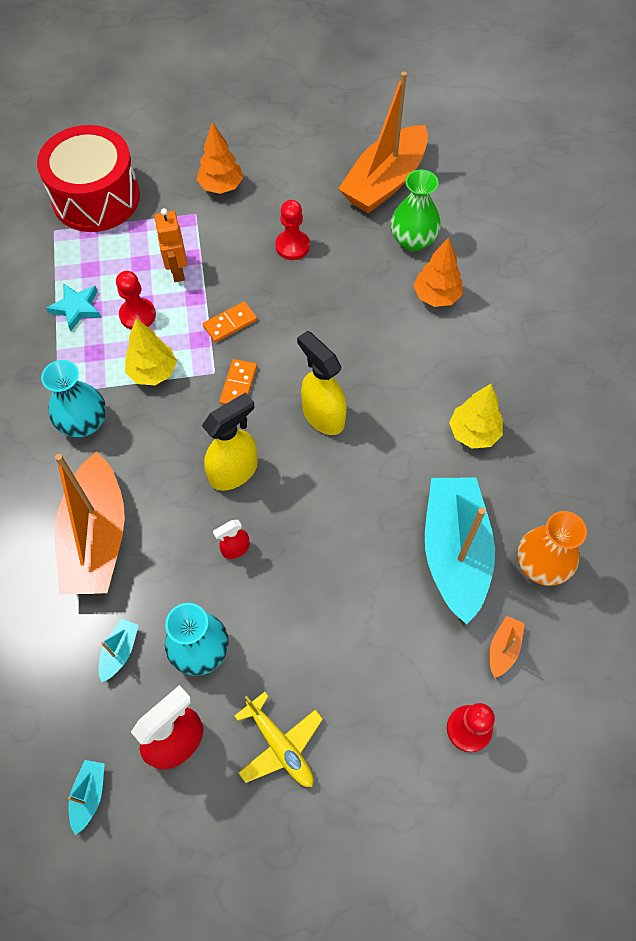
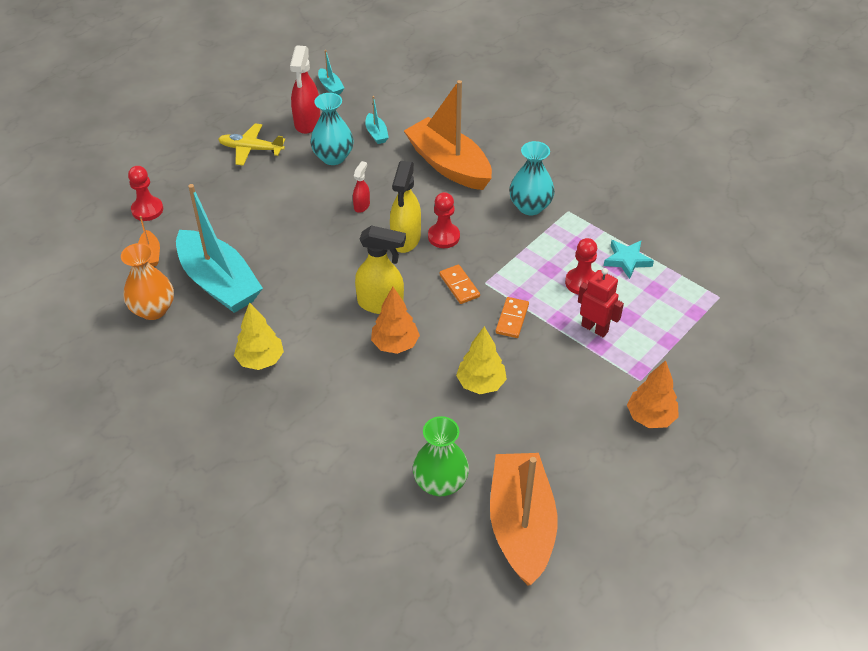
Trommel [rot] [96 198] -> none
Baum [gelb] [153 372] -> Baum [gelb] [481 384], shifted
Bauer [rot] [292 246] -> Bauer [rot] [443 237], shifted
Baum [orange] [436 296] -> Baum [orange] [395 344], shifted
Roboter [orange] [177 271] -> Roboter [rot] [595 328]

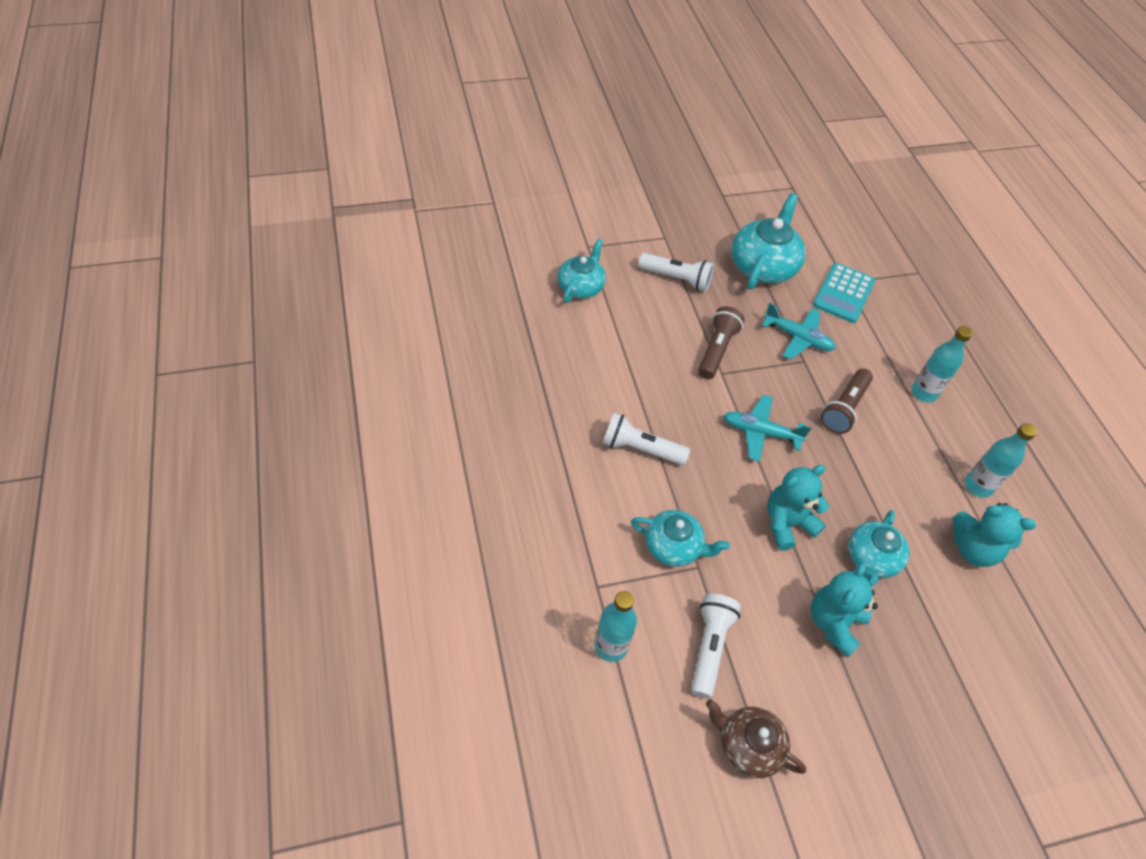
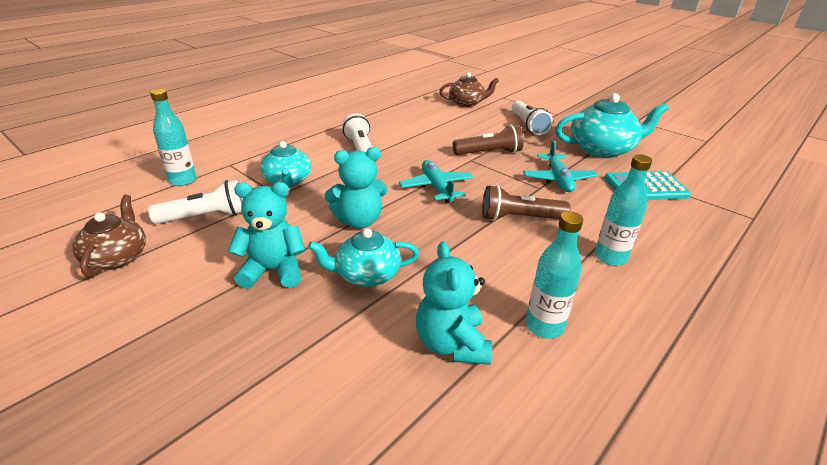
Teekanne [türkis] [581 286] -> Teekanne [braun] [467 103]
Teddybär [türkis] [787 523] -> Teddybär [türkis] [359 221], 135 degrees clockwise

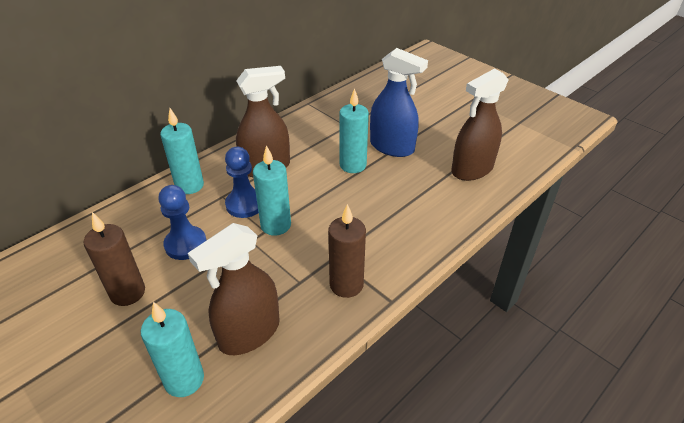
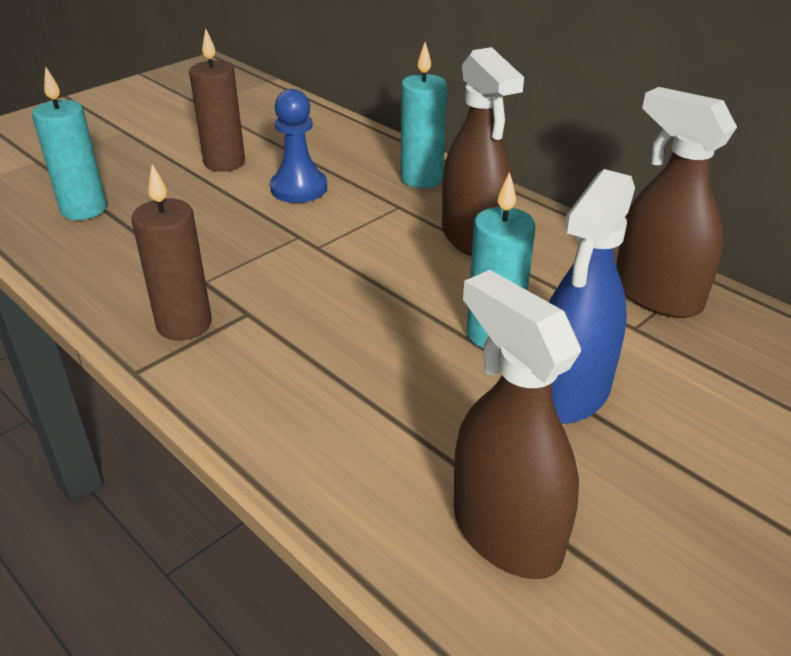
Bauer [blau] [245 204] -> none
Kerze [türkis] [276 225] -> none
Sprühflasche [braun] [249 333] -> Sprühflasche [braun] [656 295], shifted

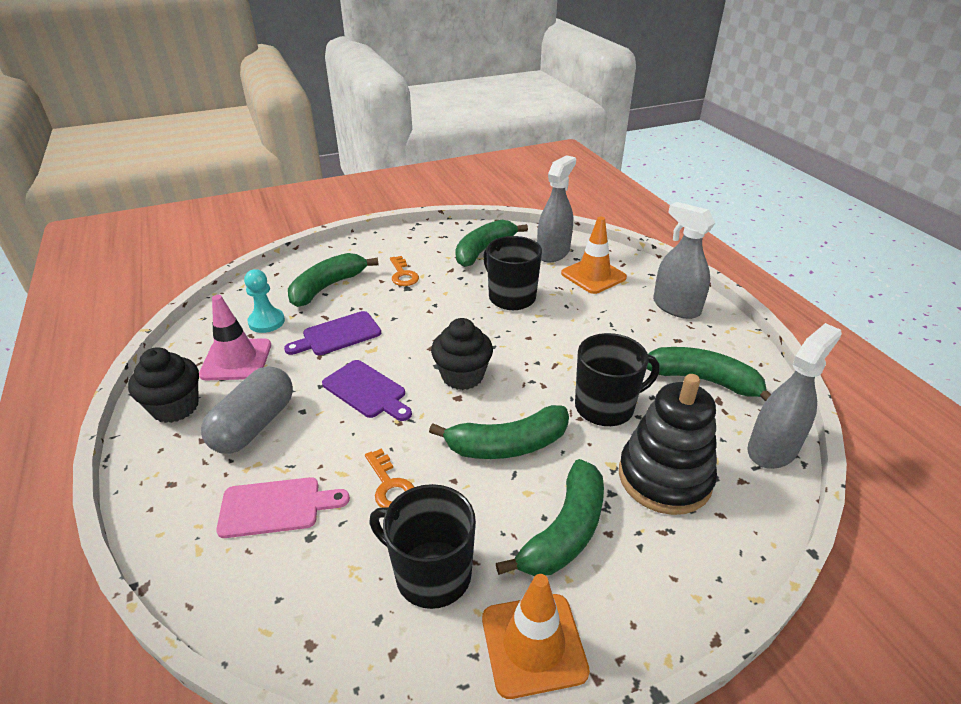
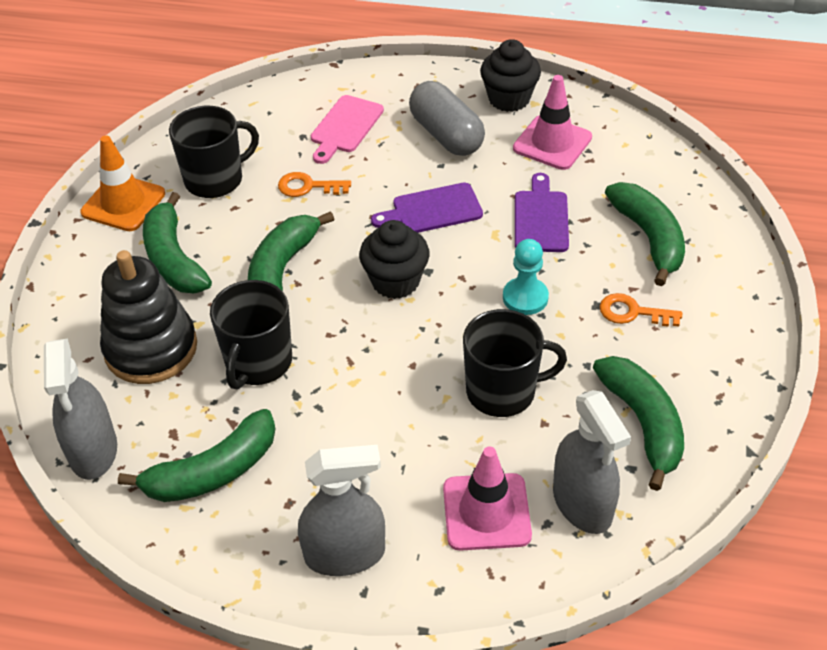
Bauer [türkis] [266 322] -> Bauer [türkis] [525 297], shifted
Leitkegel [orange] [593 276] -> Leitkegel [rosa] [486 512]

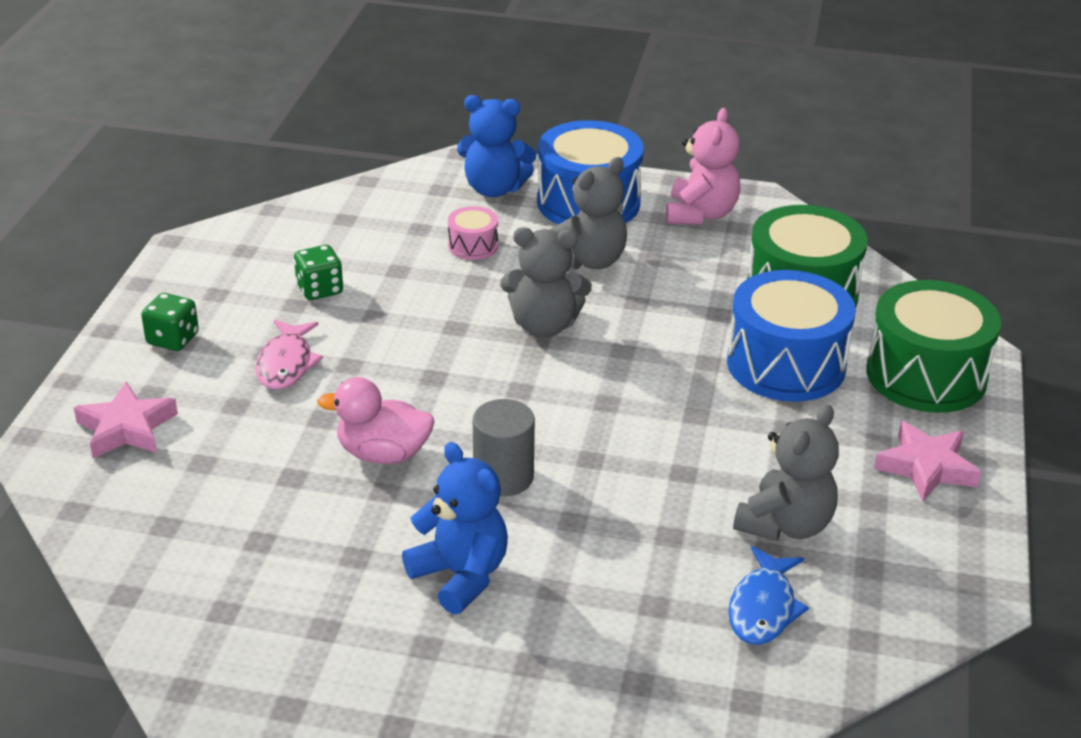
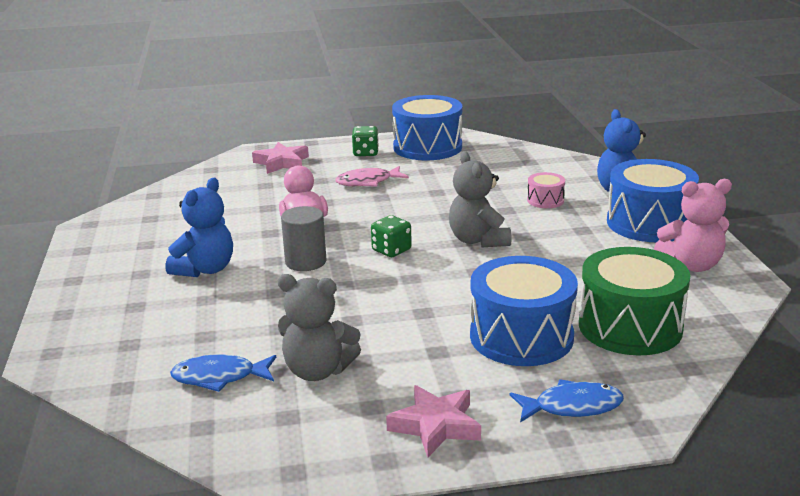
Teddybär [grau] [589 261] -> none
none -> Trommel [blau] [427 147]
Spielwürfel [grün] [319 289] -> Spielwürfel [grün] [391 250], shifted
Trommel [grün] [926 375] -> Fisch [blau] [572 406]

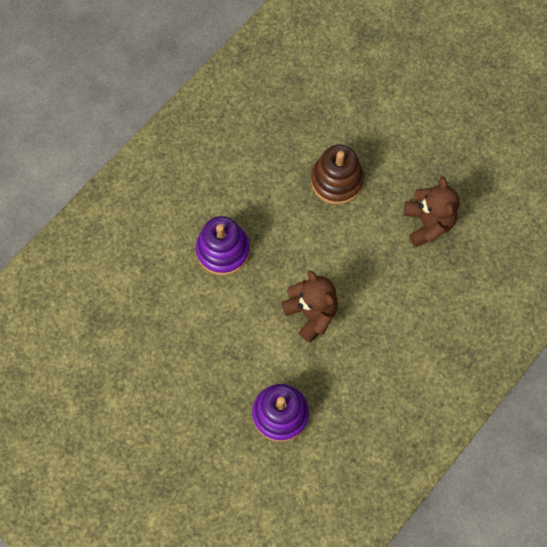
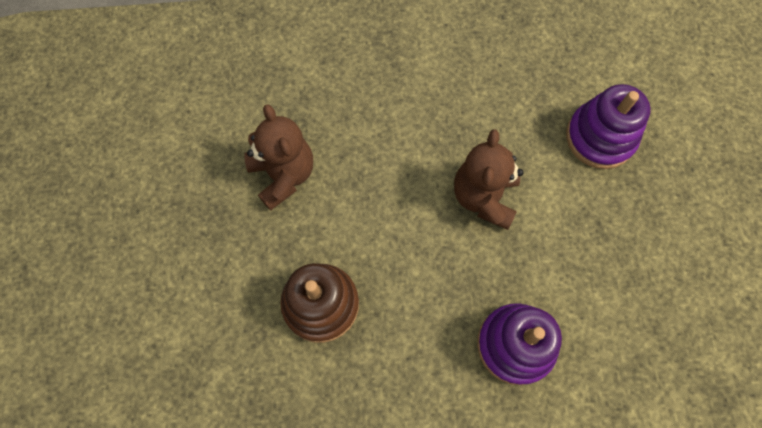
Teddybär [braun] [428 223] -> Teddybär [braun] [283 175], 120 degrees clockwise

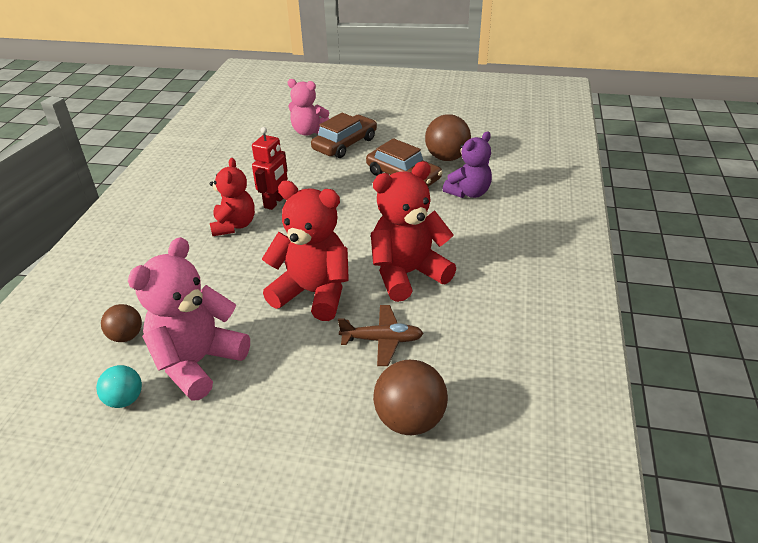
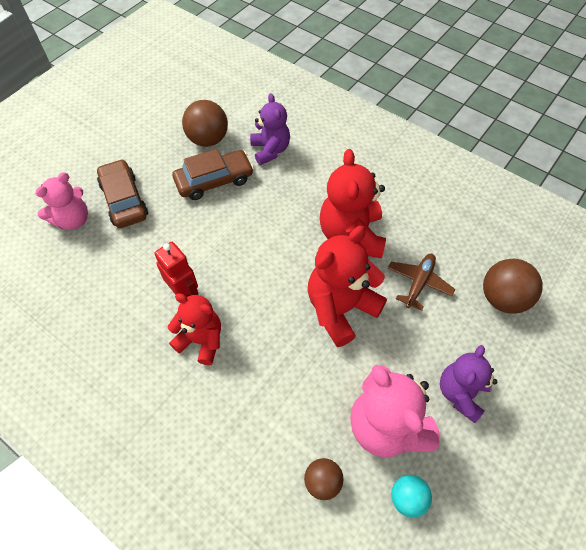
none -> Teddybär [lila] [460 393]

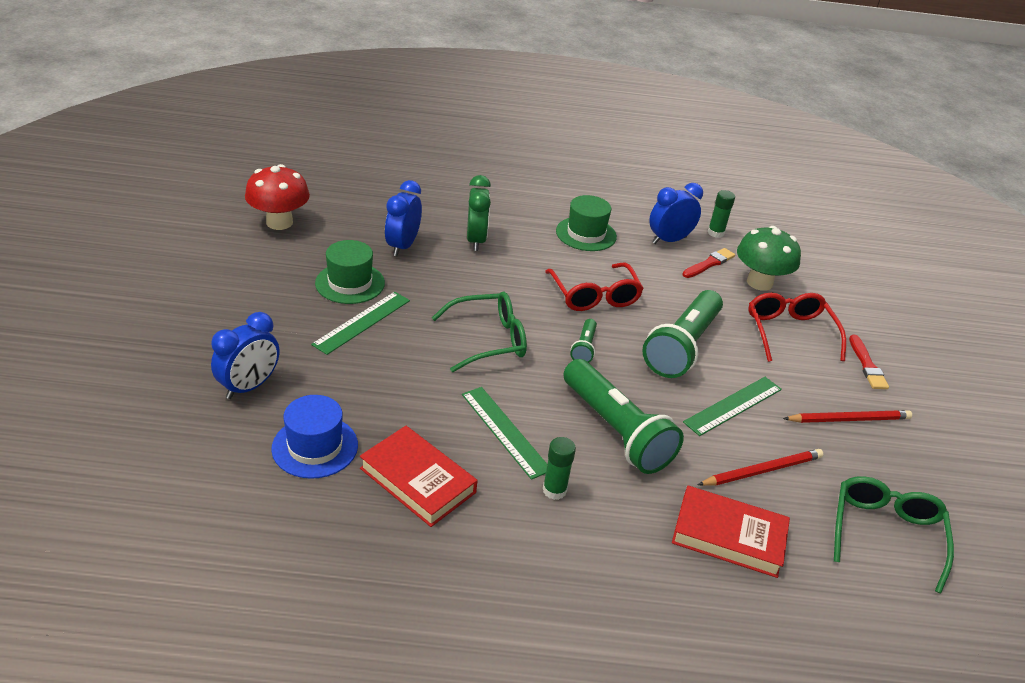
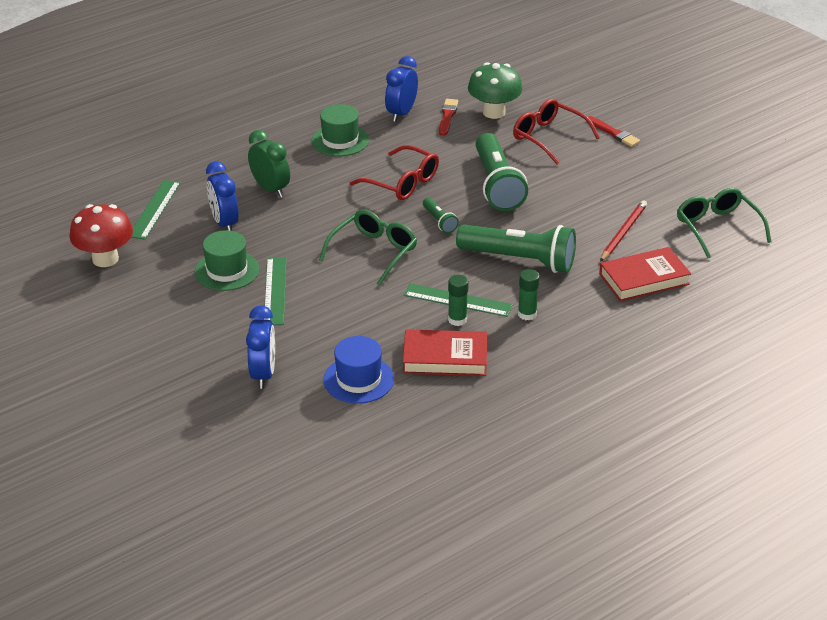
Bleistift [rot] [848 419] -> none
Lineal [grün] [733 406] -> Lineal [grün] [155 209], shifted
Klebestift [grün] [715 233] -> Klebestift [grün] [457 320], shifted

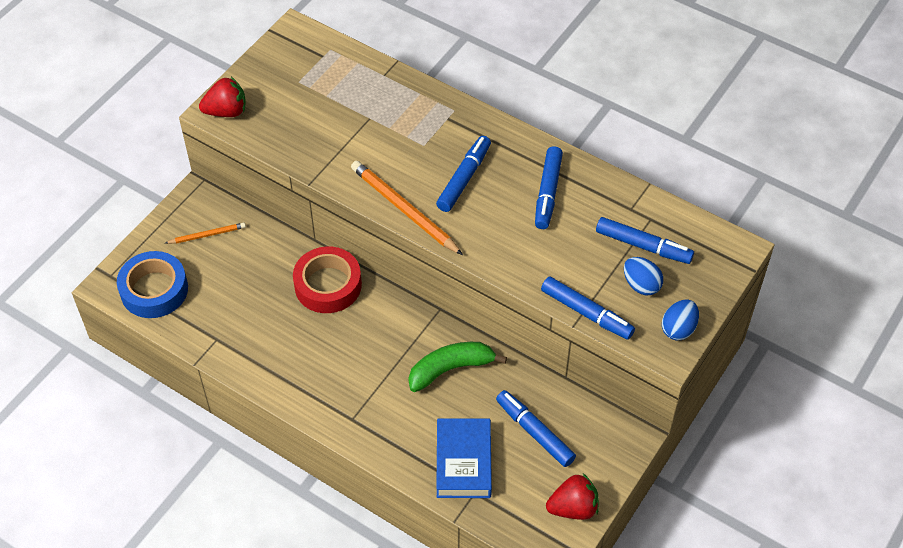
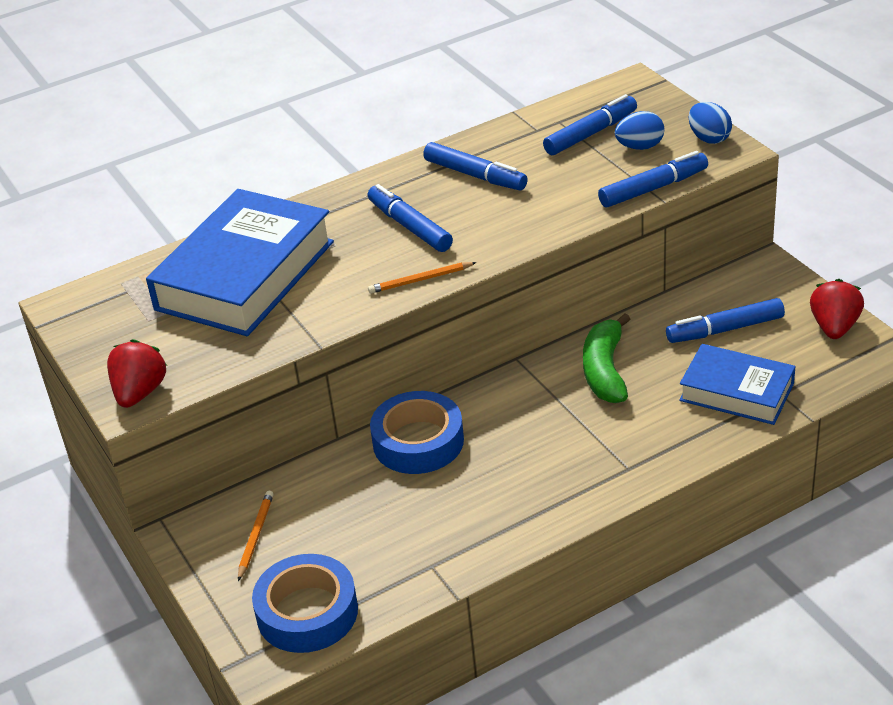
none -> Buch [blau] [245 275]
Klebeband [rot] [328 285] -> Klebeband [blau] [418 441]
Bleistift [orange] [404 210] -> Bleistift [orange] [420 280], x0.55

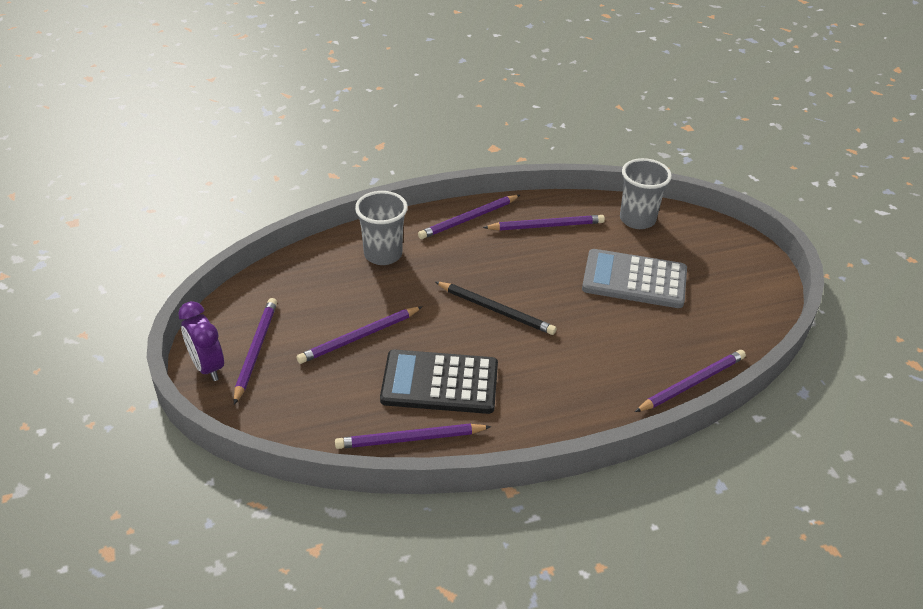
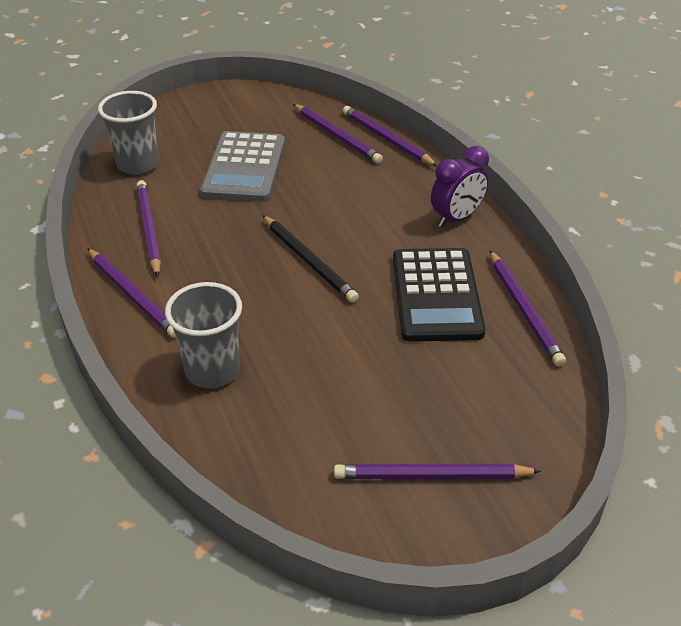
Wecker [lila] [207 367] -> Wecker [lila] [456 218], shifted
Bleistift [lila] [359 337] -> Bleistift [lila] [337 136], shifted
Bleistift [schwarz] [496 310] -> Bleistift [schwarz] [309 261], 120 degrees clockwise

